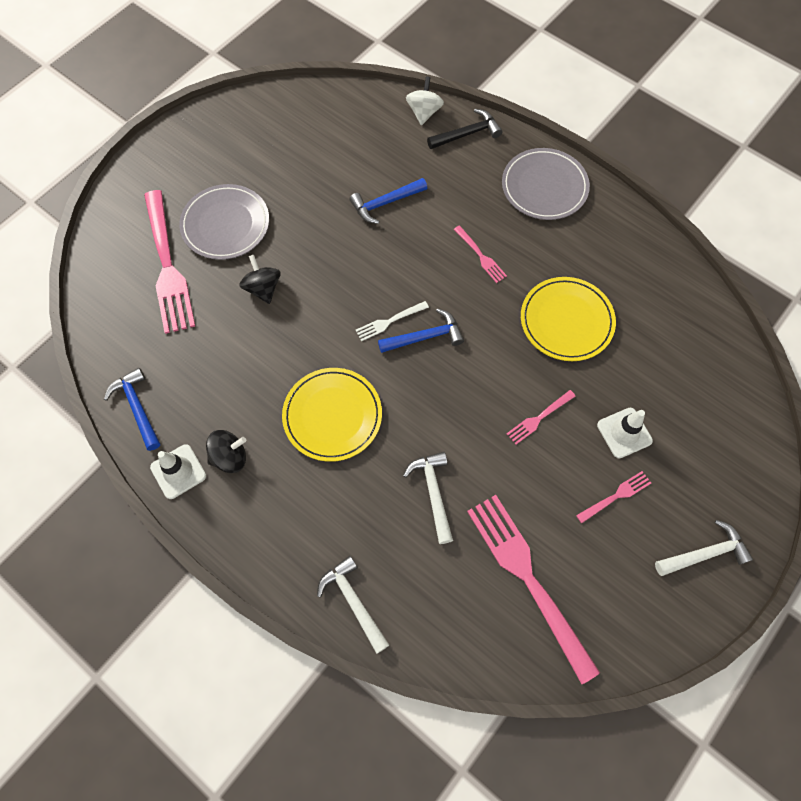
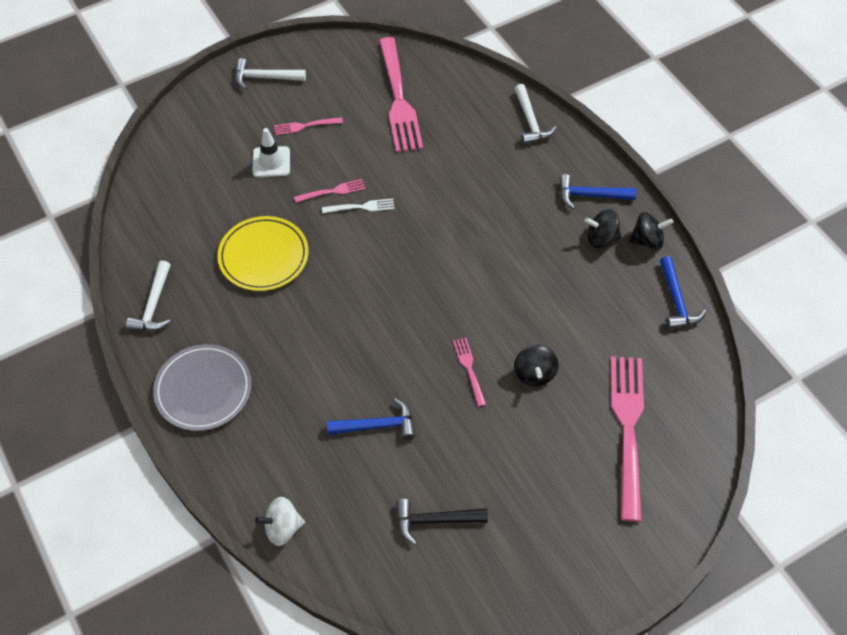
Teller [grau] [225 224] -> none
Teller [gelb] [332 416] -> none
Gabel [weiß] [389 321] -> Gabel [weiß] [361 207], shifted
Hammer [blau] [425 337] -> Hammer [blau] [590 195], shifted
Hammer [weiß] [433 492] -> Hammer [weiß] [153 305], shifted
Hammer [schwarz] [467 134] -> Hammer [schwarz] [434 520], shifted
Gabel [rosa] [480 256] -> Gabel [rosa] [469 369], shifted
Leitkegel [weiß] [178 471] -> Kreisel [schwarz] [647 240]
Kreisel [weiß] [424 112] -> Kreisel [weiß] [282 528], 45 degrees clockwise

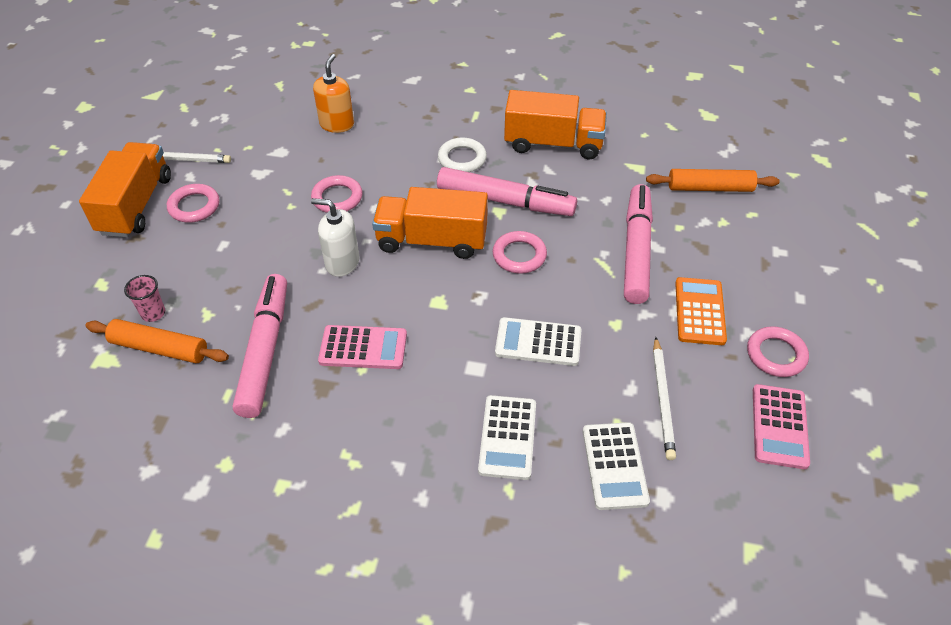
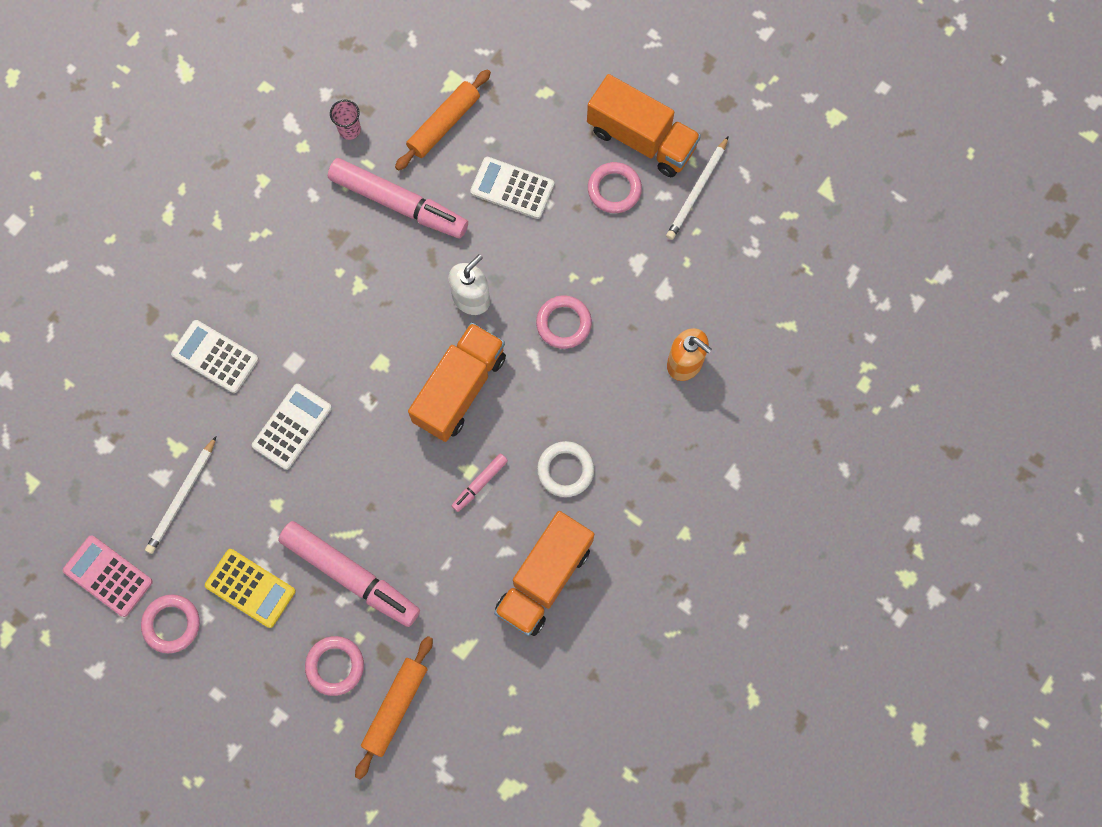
Taschenrechner [rosa] [363 348] -> none
Becher [rosa] [153 313] -> Becher [rosa] [349 130], shifted
Ring [rosa] [519 255] -> Ring [rosa] [335 666], shifted
Taschenrechner [weiß] [614 466] -> Taschenrechner [weiß] [512 188], shifted
Taschenrechner [orange] [699 311] -> Taschenrechner [gelb] [250 588]
Bleistift [weiß] [663 400] -> Bleistift [weiß] [182 497], 90 degrees counterclockwise
Filzstift [rosa] [505 201] -> Filzstift [rosa] [479 484], x0.46

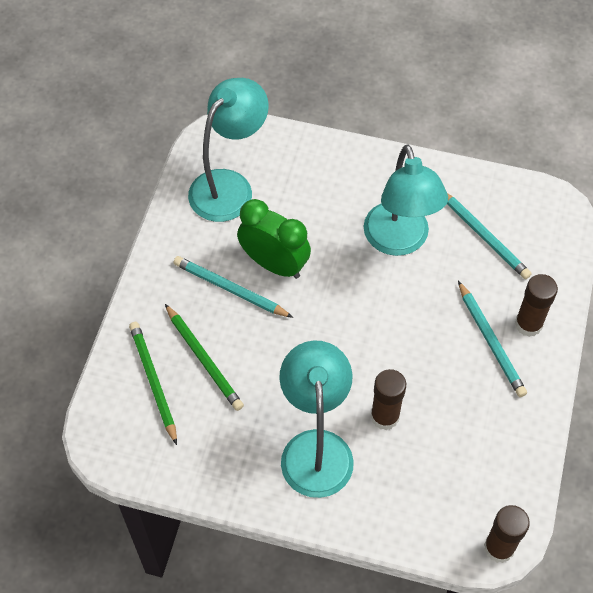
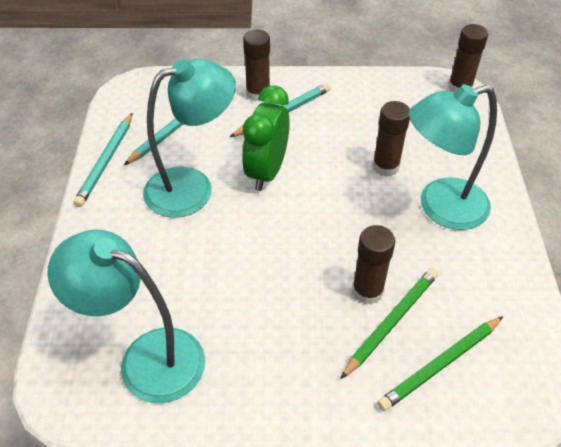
none -> Klebestift [braun] [367 291]
Bleistift [türkis] [230 289] -> Bleistift [türkis] [106 161], shifted
Wecker [grün] [274 264] -> Wecker [grün] [267 172], shifted

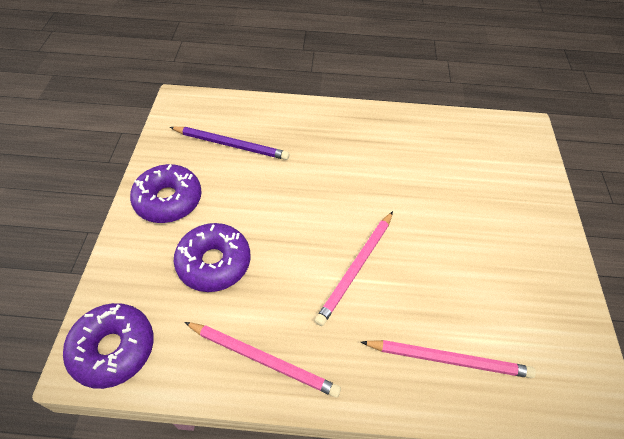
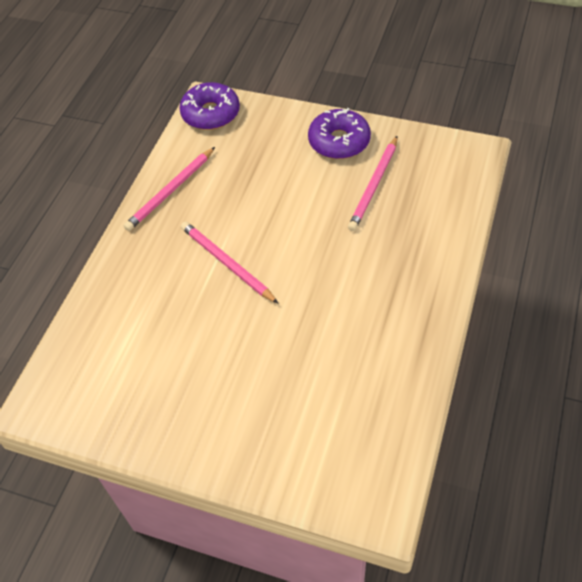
Bleistift [lila] [231 145] -> none
Donut [lila] [214 262] -> none
Bleistift [rosa] [448 359] -> Bleistift [rosa] [374 185], shifted

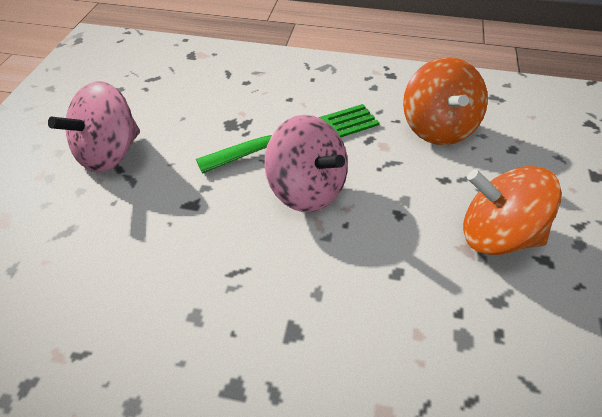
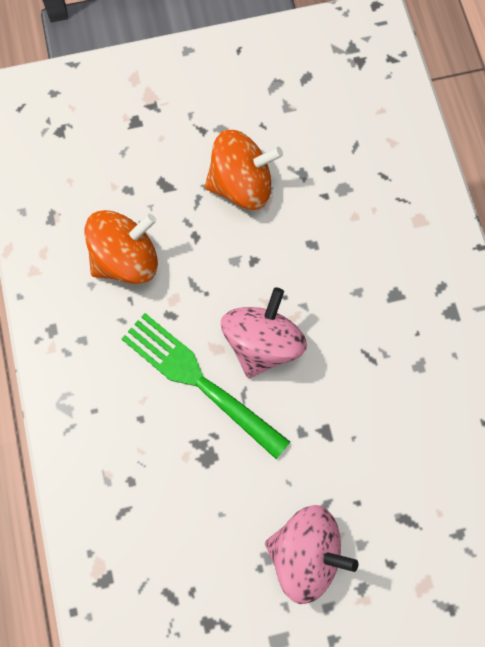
Kreisel [orange] [496 235] -> Kreisel [orange] [241 185], 90 degrees counterclockwise

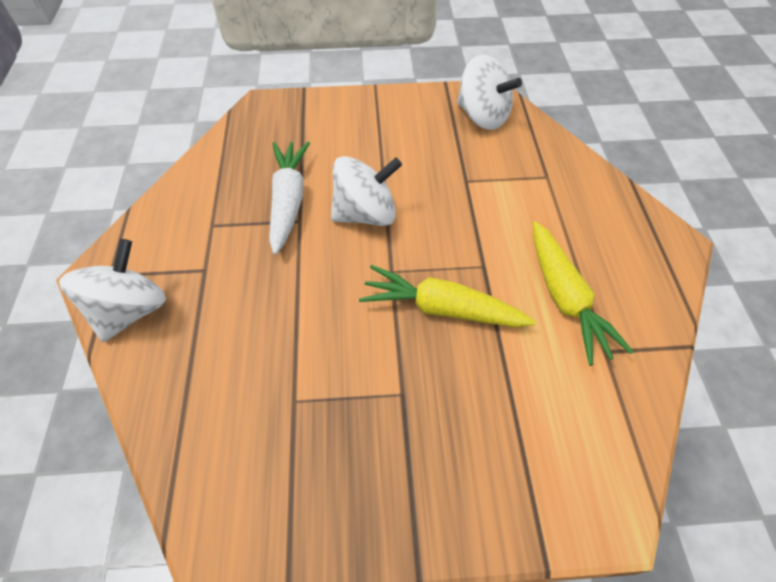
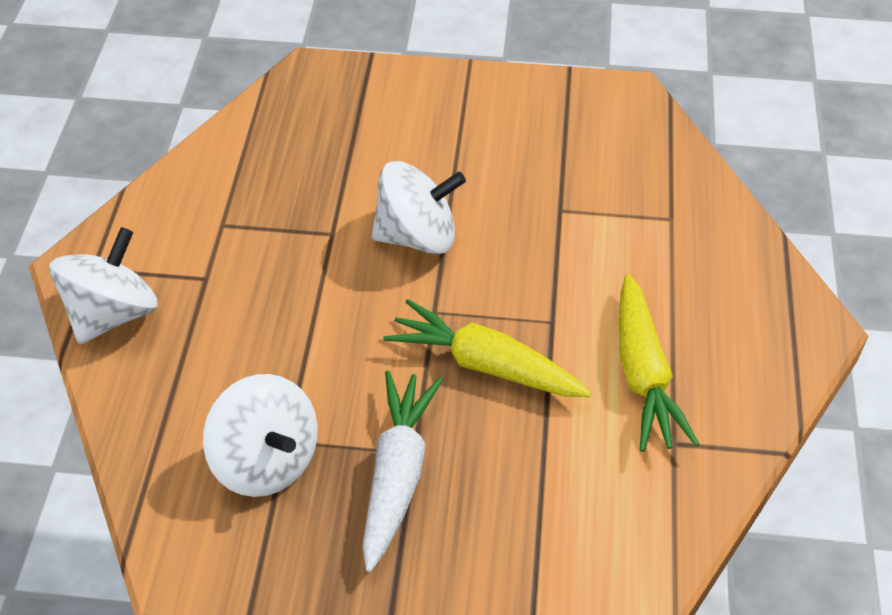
Karotte [weiß] [288 201] -> Karotte [weiß] [397 474], shifted
Kreisel [weiß] [482 116] -> Kreisel [weiß] [266 460], shifted

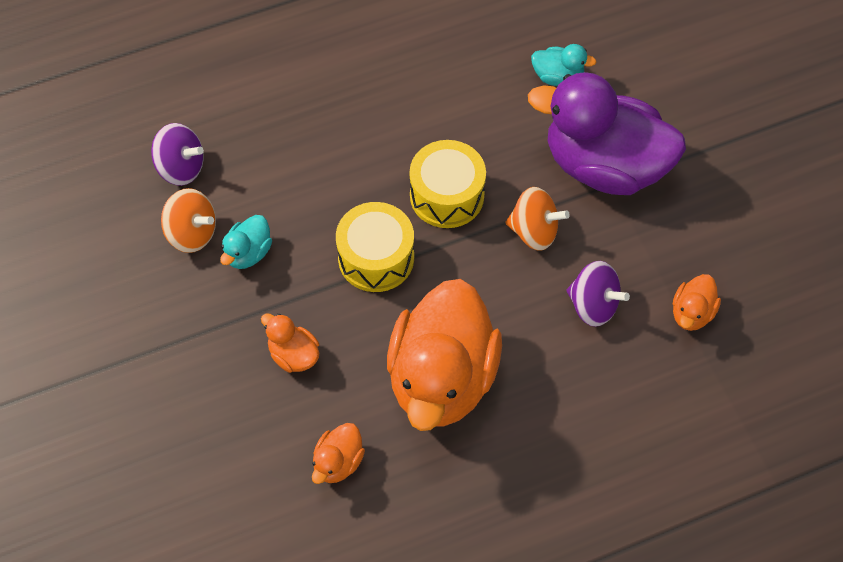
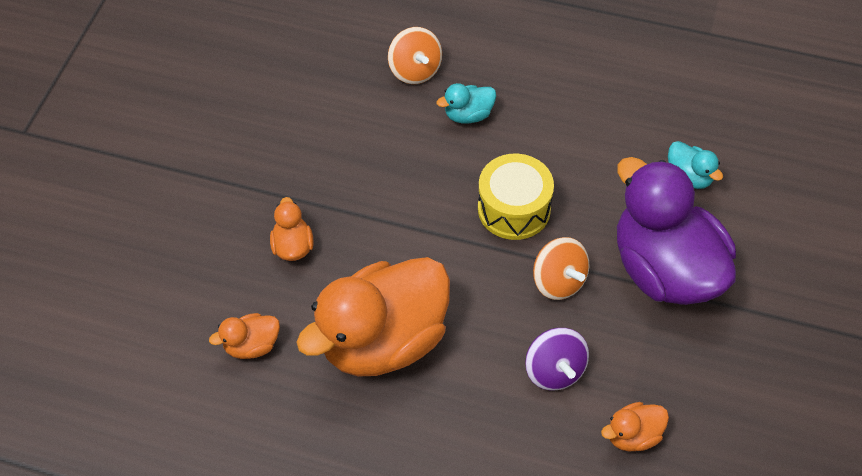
Kreisel [lila] [181 167] -> none
Trommel [gelb] [376 258] -> none
Kreisel [orange] [192 233] -> Kreisel [orange] [415 70], shifted
Ente [türkis] [248 253] -> Ente [türkis] [468 115], shifted

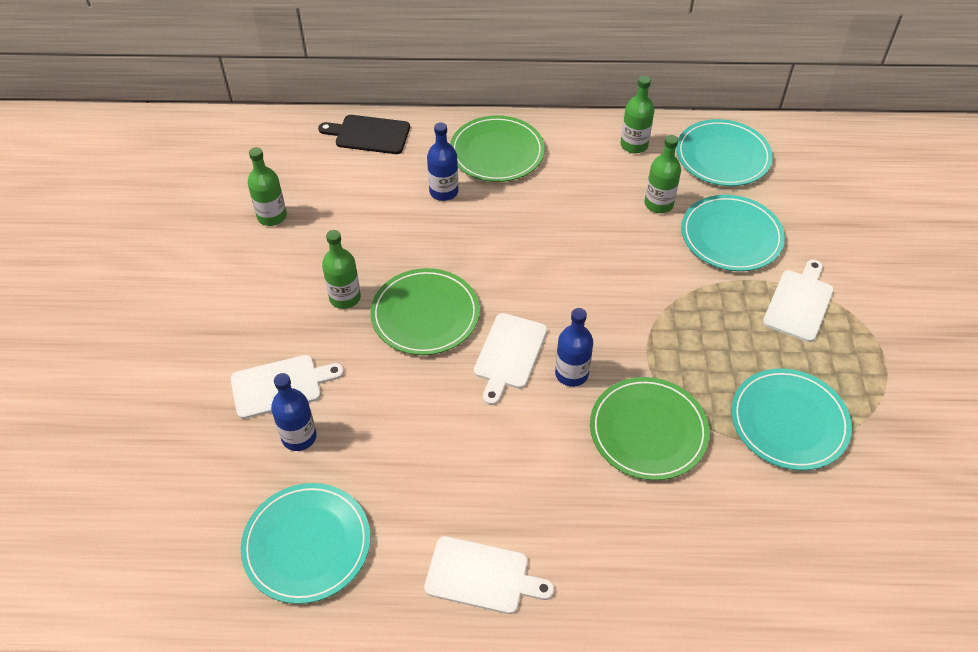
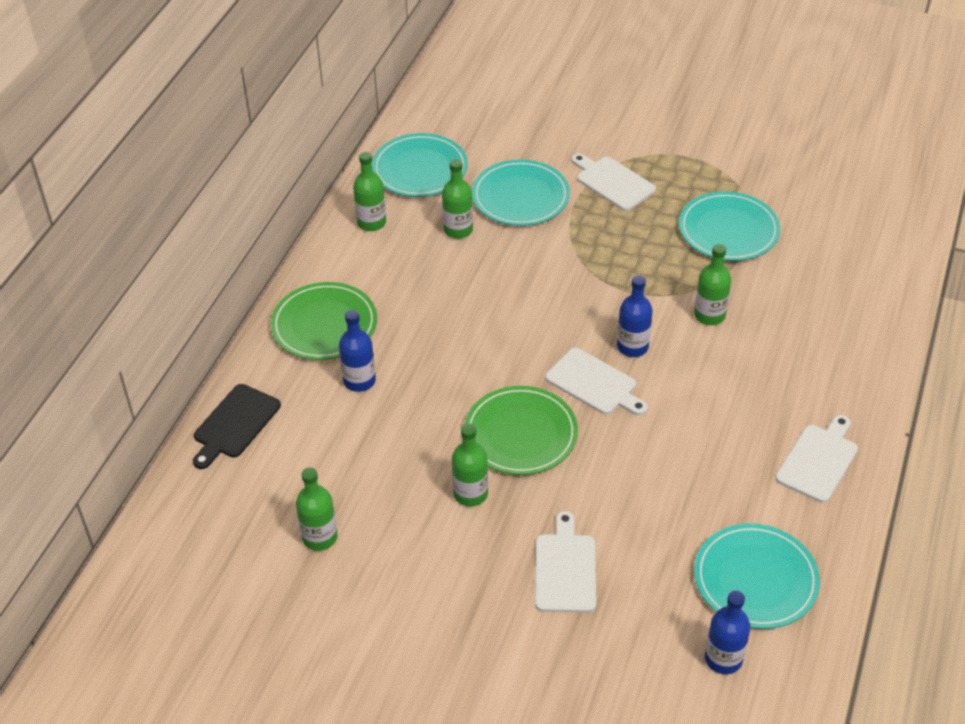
Flasche [blau] [299 437] -> Flasche [blau] [723 659], shifted
Teller [grün] [648 431] -> Flasche [grün] [709 315]

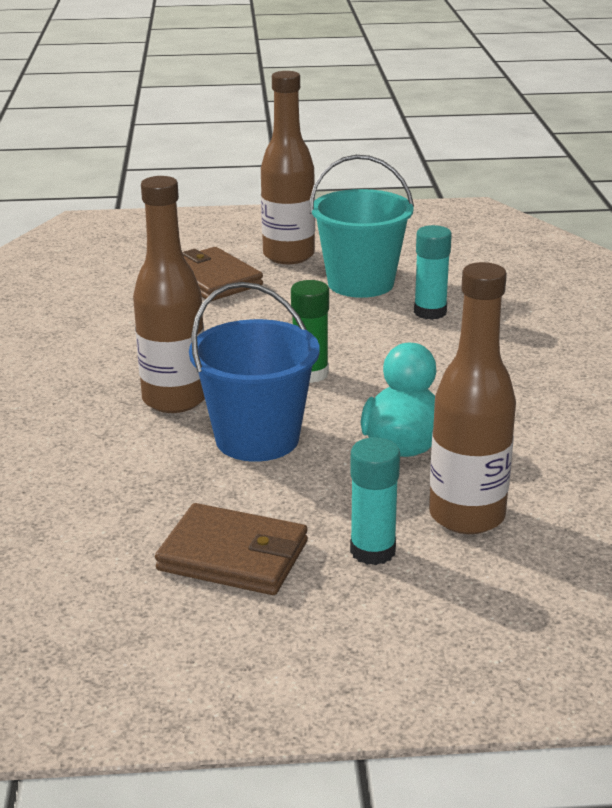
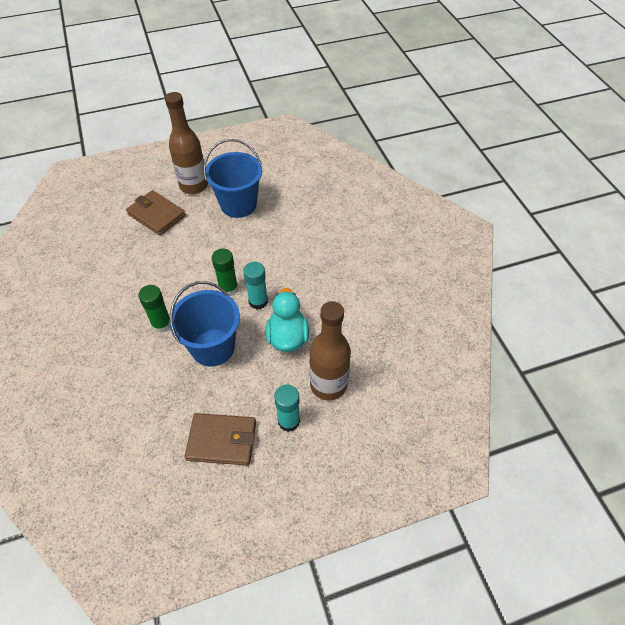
Klebestift [türkis] [430 312] -> Klebestift [türkis] [258 301], shifted
Flasche [braun] [174 399] -> Klebestift [grün] [161 324]
Eimer [türkis] [360 283] -> Eimer [blau] [238 204]

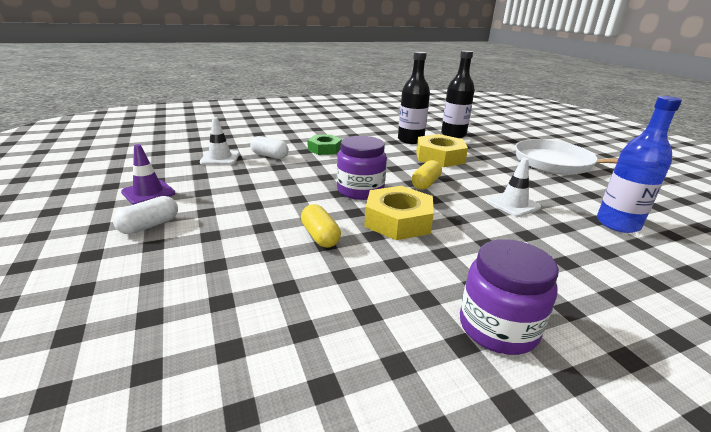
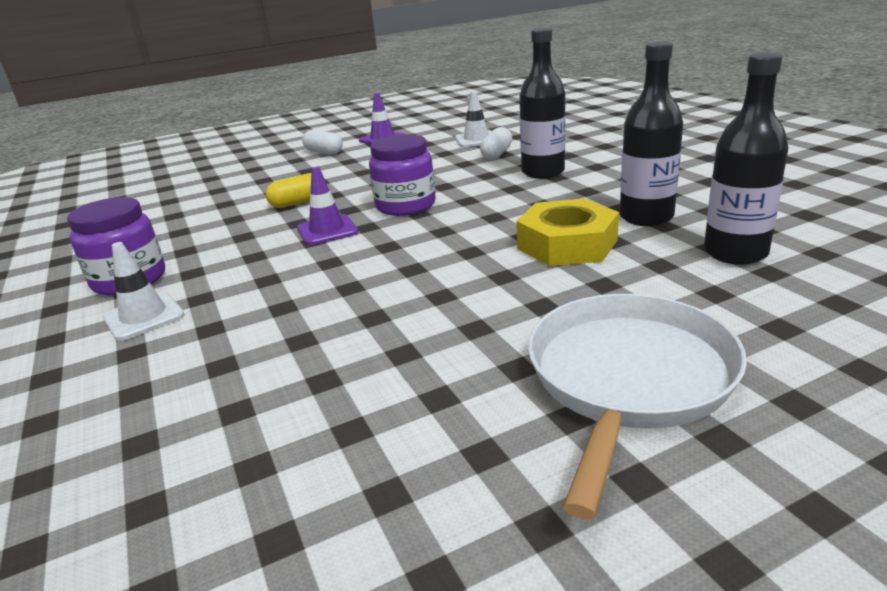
Kapsel [gelb] [425 184] -> none
Flasche [blau] [617 224] -> none
Leitkegel [weiß] [513 204] -> Leitkegel [weiß] [144 317], shifted
Sechskantmutter [grün] [324 149] -> Flasche [schwarz] [543 172]
Sechskantmutter [gelb] [398 220] -> Leitkegel [lila] [327 230]

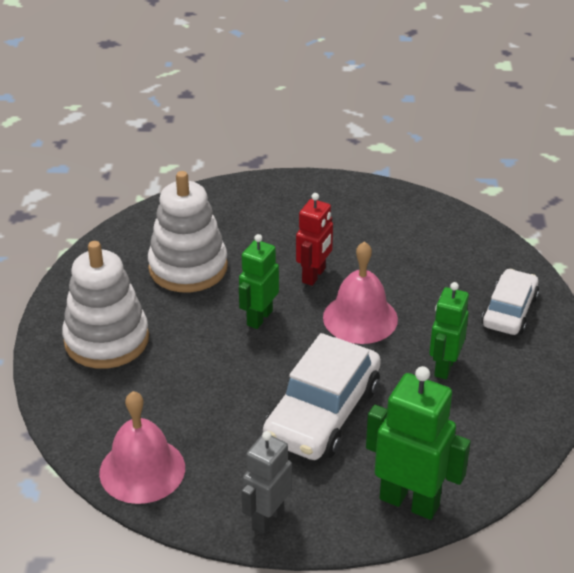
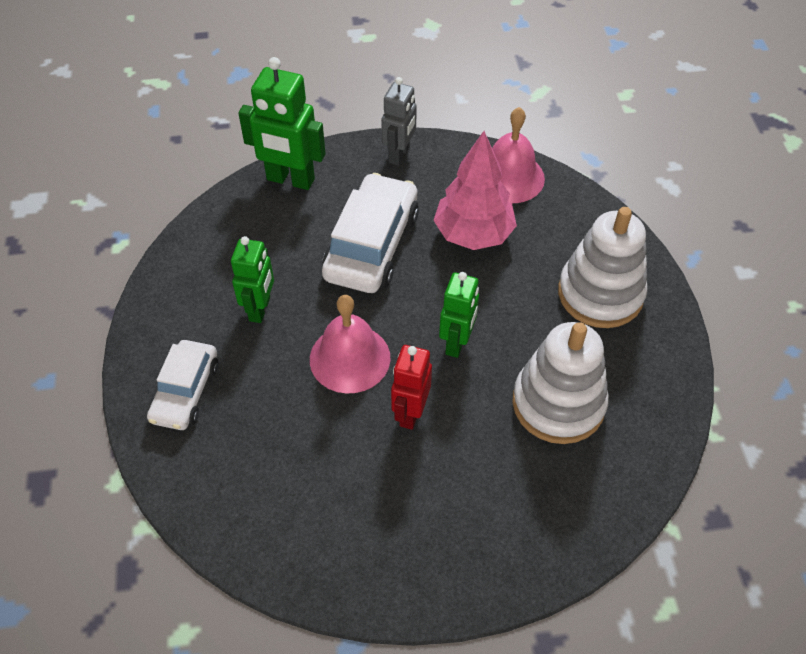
none -> Baum [rosa] [473 234]

